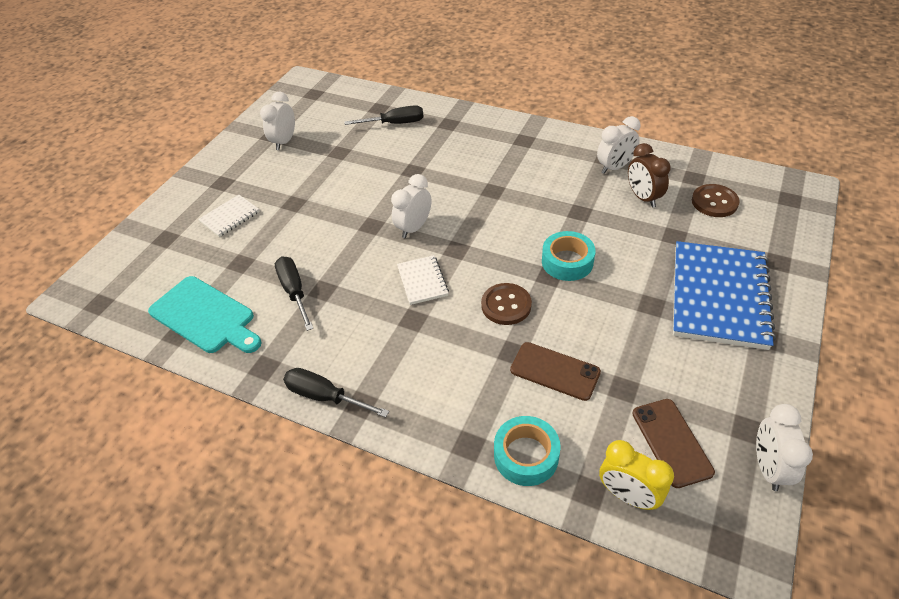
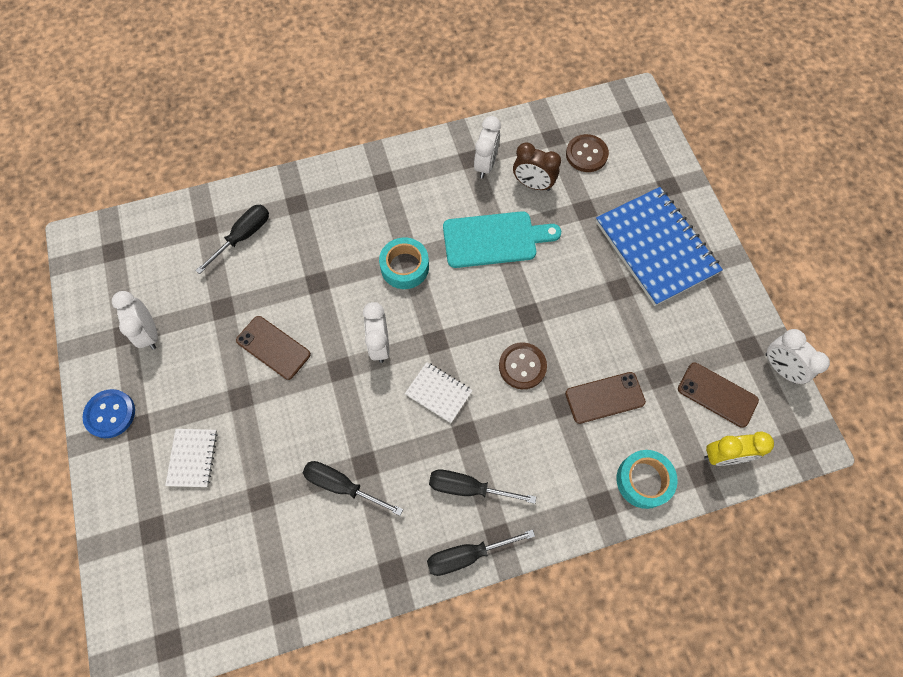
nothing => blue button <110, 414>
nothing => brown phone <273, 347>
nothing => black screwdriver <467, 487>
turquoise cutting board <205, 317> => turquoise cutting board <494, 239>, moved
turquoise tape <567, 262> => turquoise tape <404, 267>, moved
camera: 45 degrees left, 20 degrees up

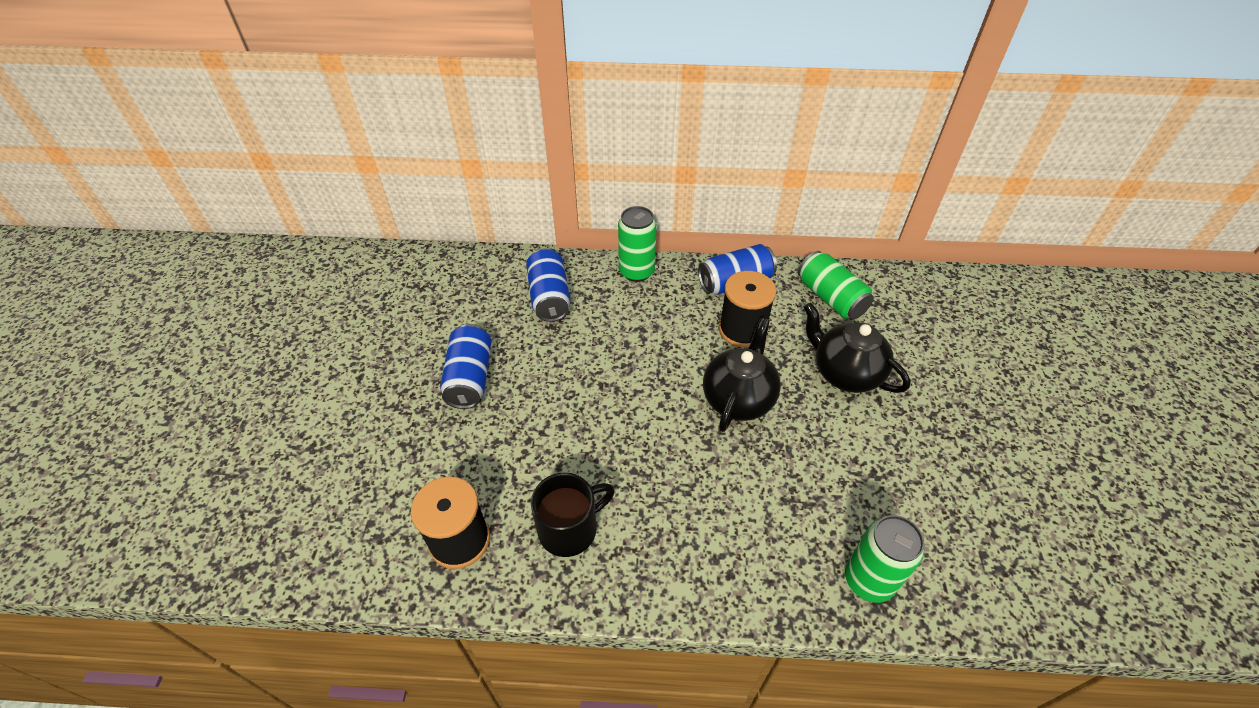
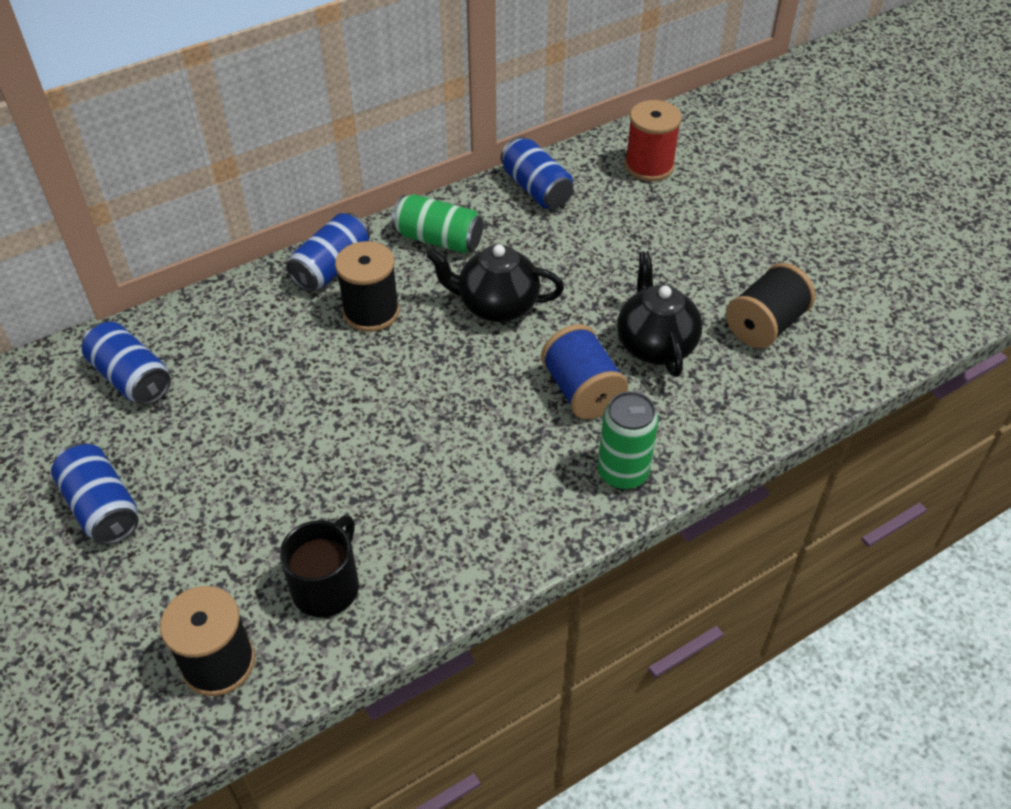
green can <636, 271> => nothing
nothing => blue can <536, 189>
nothing => blue spool <582, 391>
nothing => red spool <649, 166>
nothing => black spool <765, 325>
black teapot <738, 399> => black teapot <655, 345>, moved
camera: 35 degrees left, 0 degrees up

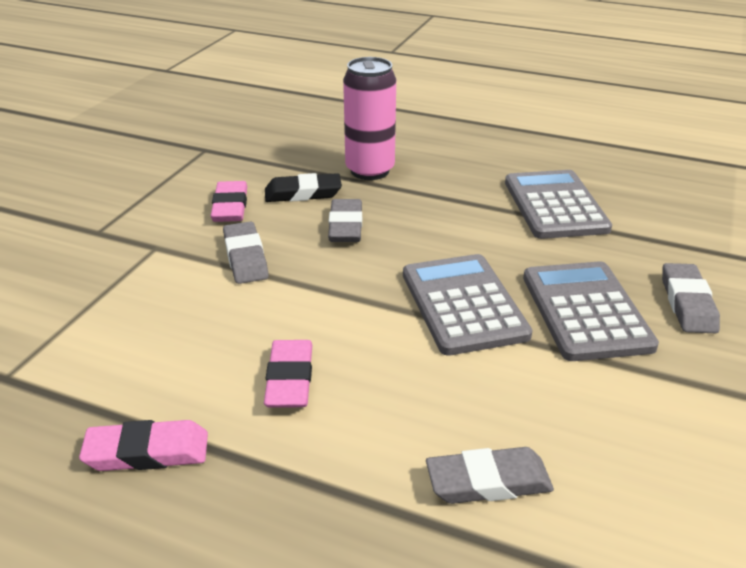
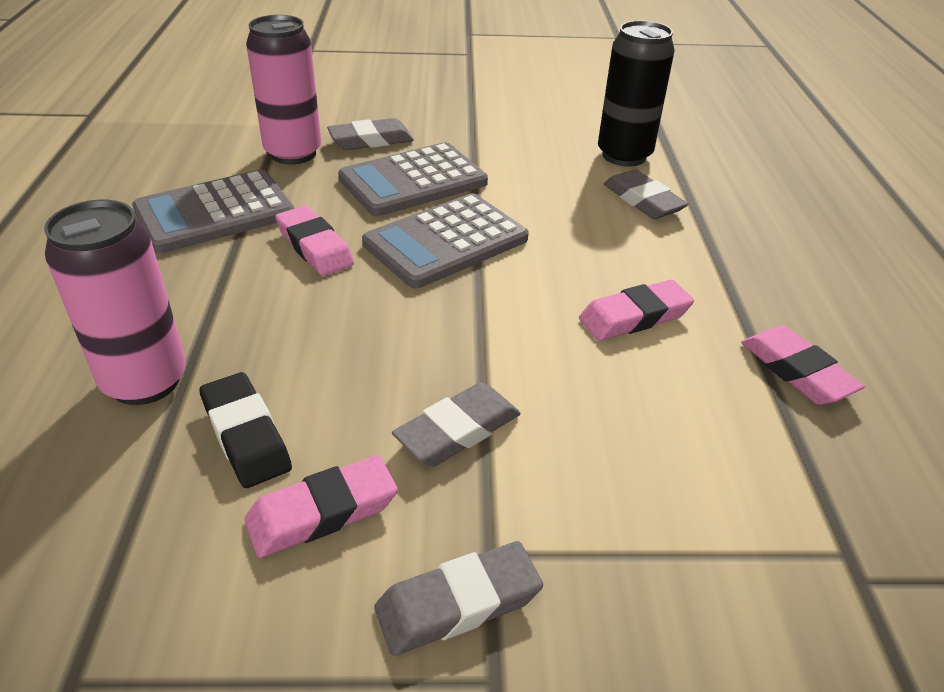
nothing => pink can <293, 153>
nothing => pink eraser <314, 246>
nothing => black can <624, 155>
grey eraser <345, 226> => grey eraser <458, 603>, moved
camera: 115 degrees left, 5 degrees up

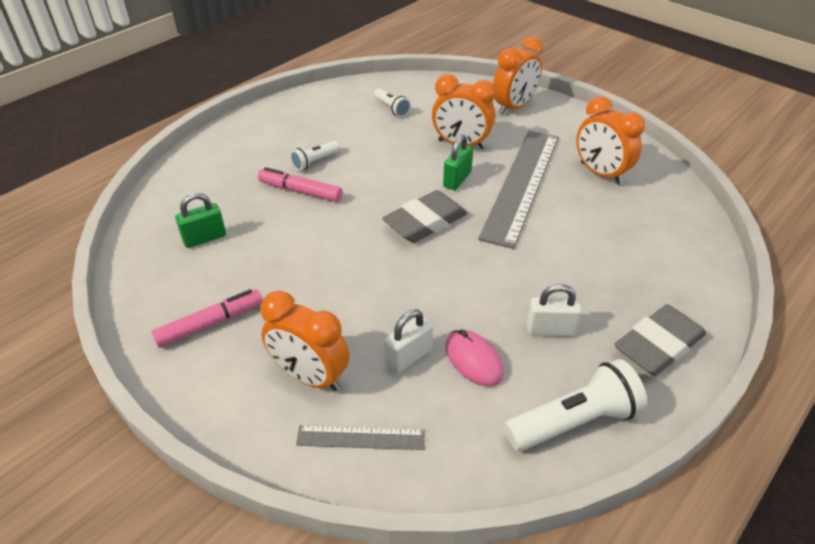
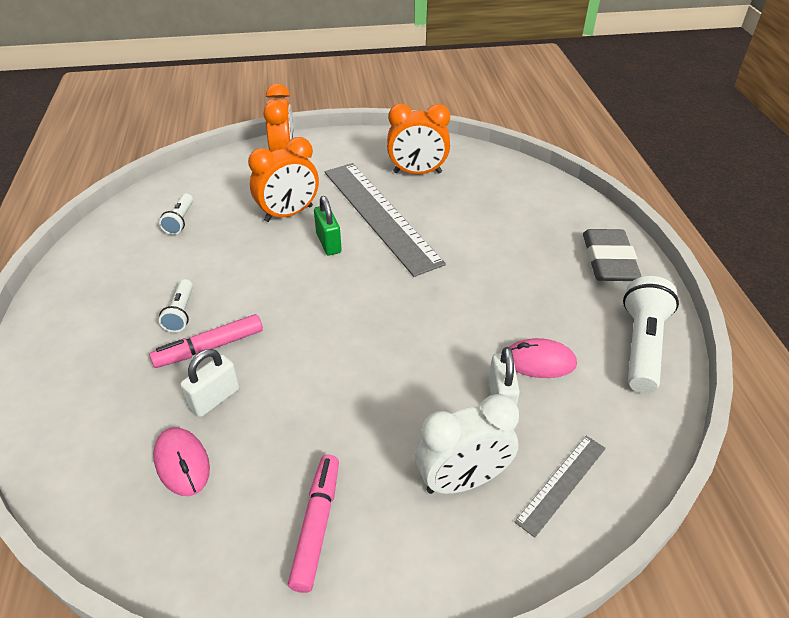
grey eraser <425, 222> => nothing
white padlock <550, 330> => white padlock <215, 399>, moved
green padlock <205, 238> => pink mouse <182, 463>
orange clock <310, 376> => white clock <462, 480>
white flashlight <391, 108> => white flashlight <180, 221>, 90 degrees clockwise
camera: 50 degrees left, 0 degrees up

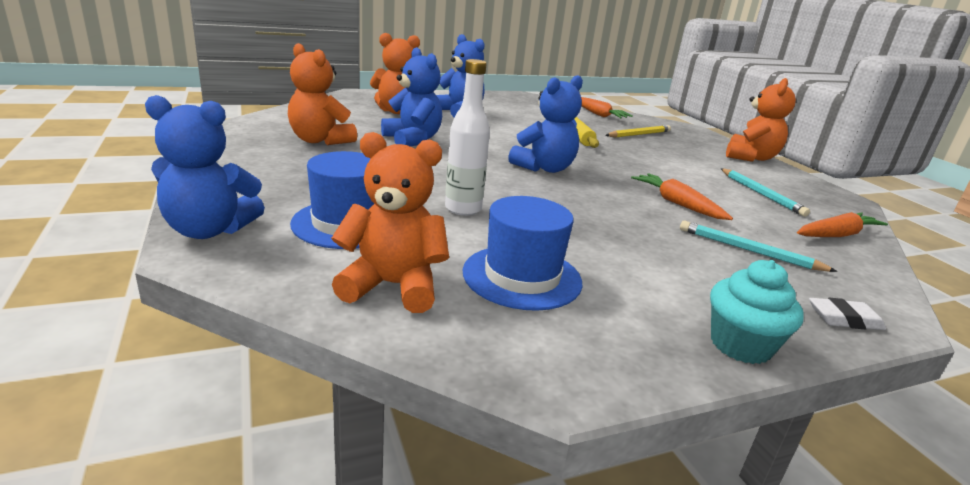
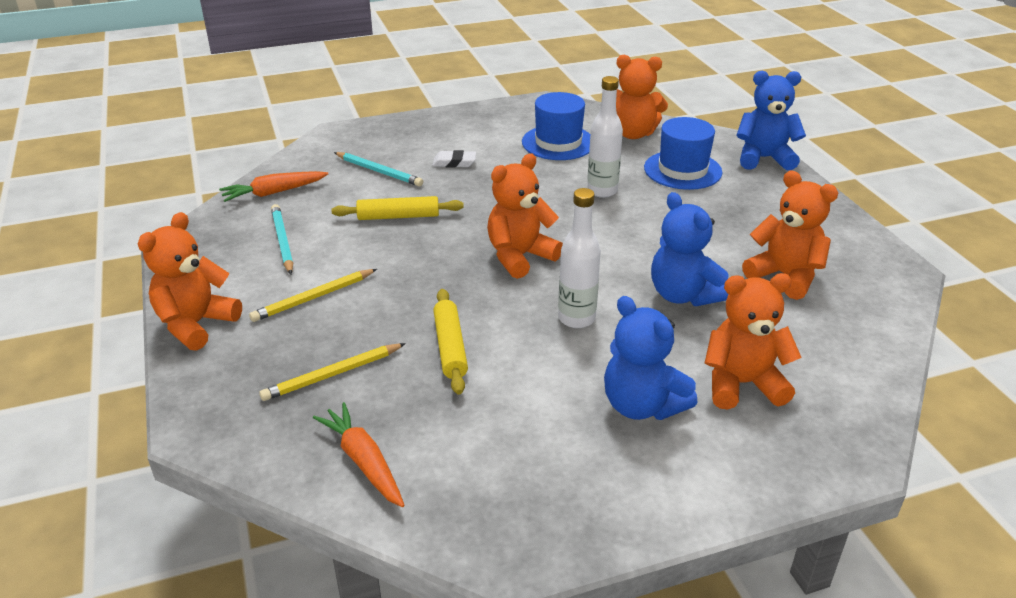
turquoise cupcake <740, 345> => nothing
nothing => yellow pencil <313, 298>
nothing => white bottle <576, 318>
white eraser <844, 319> => white eraser <454, 163>, moved
orange carrot <677, 203> => yellow rolling pin <398, 216>
blue teddy bear <544, 168> => orange teddy bear <520, 256>
camera: 175 degrees left, 10 degrees up

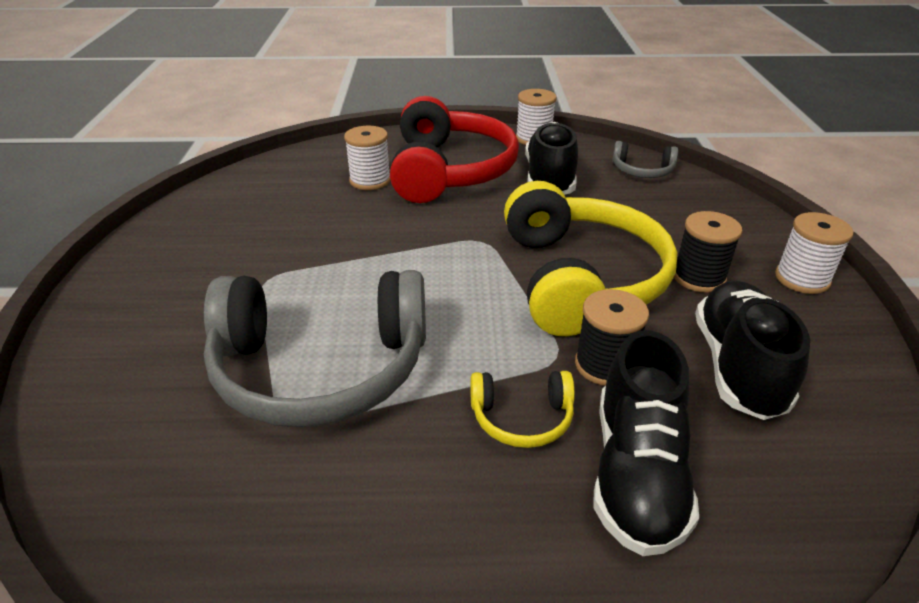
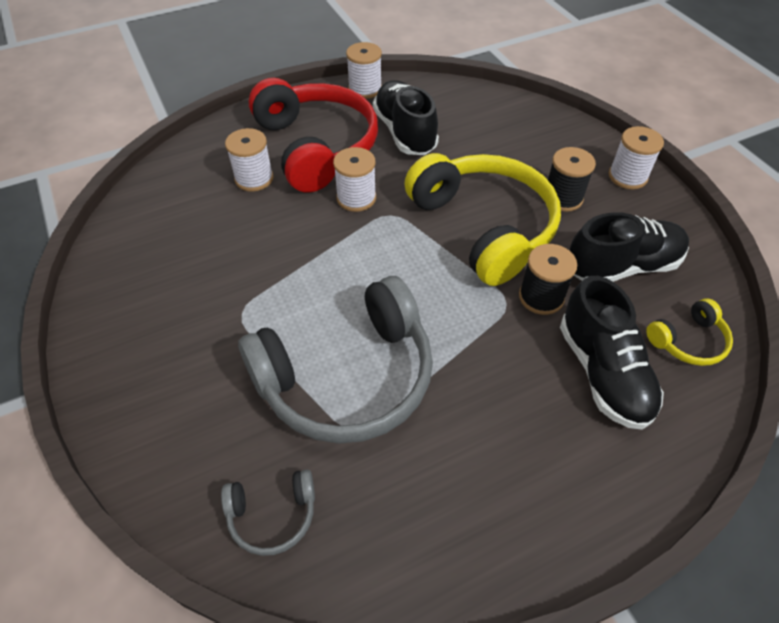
nothing => white spool <356, 198>
yellow headphones <522, 418> => yellow headphones <688, 341>, moved
grey headphones <642, 171> => grey headphones <272, 515>, moved
black shoe <737, 366> => black shoe <622, 266>, 90 degrees clockwise
camera: 25 degrees left, 15 degrees up

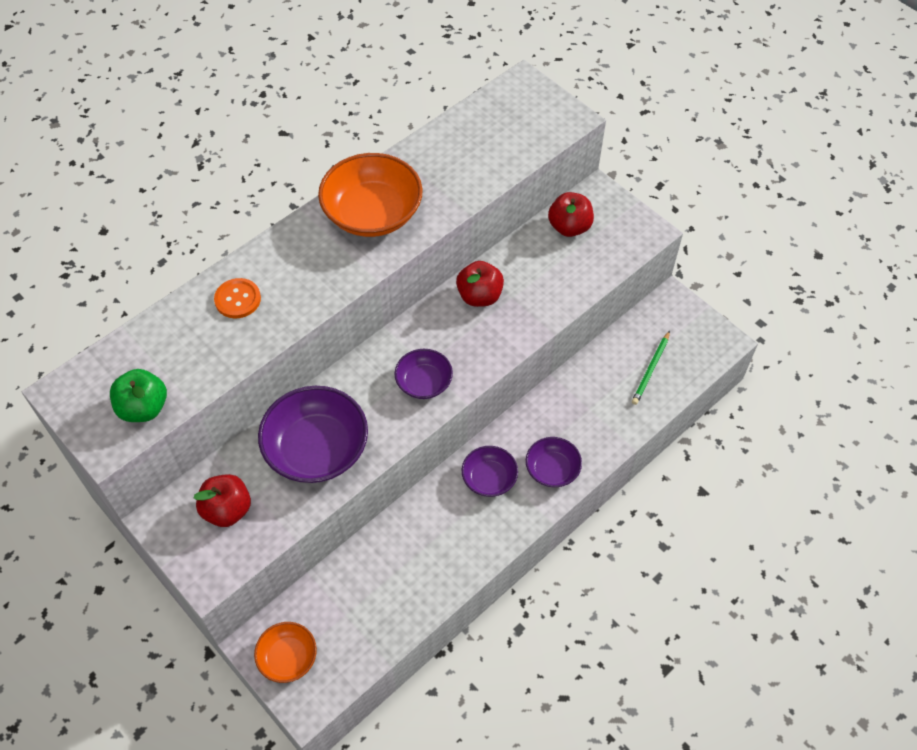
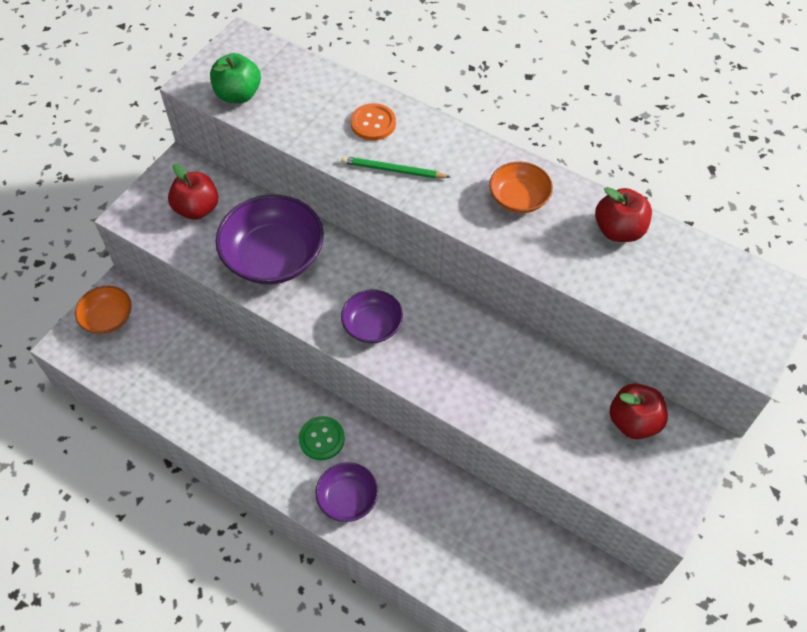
red apple <479, 296> => red apple <618, 230>, moved
green pencil <651, 369> => green pencil <393, 170>, moved
purple bowl <489, 478> => green button <322, 439>
orange bowl <372, 213> => orange bowl <518, 198>, x0.56
camera: 75 degrees right, 0 degrees up

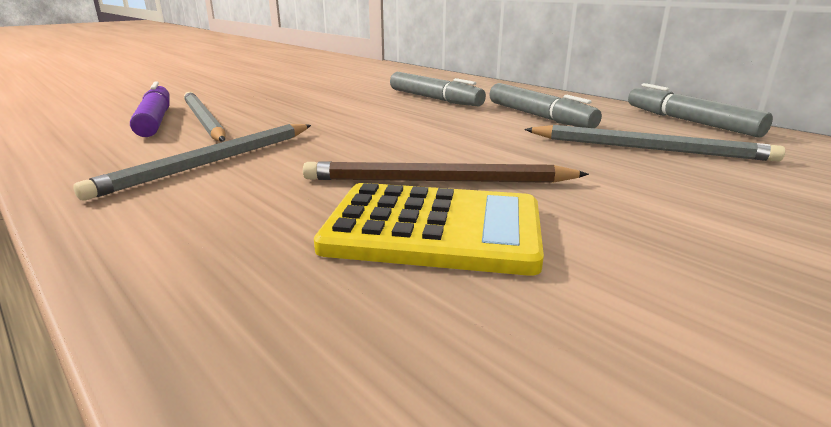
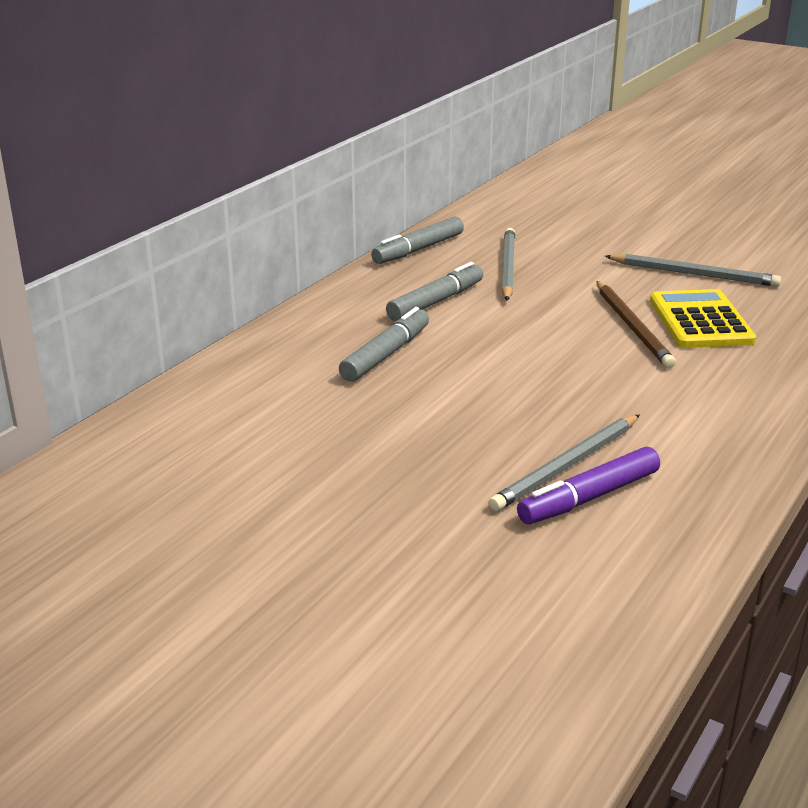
grey pencil <211, 162> => grey pencil <694, 274>, moved
camera: 105 degrees left, 5 degrees up

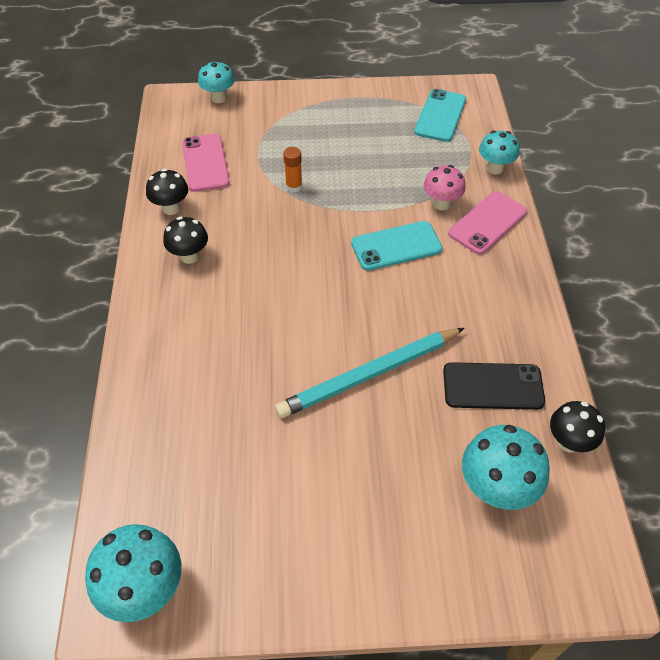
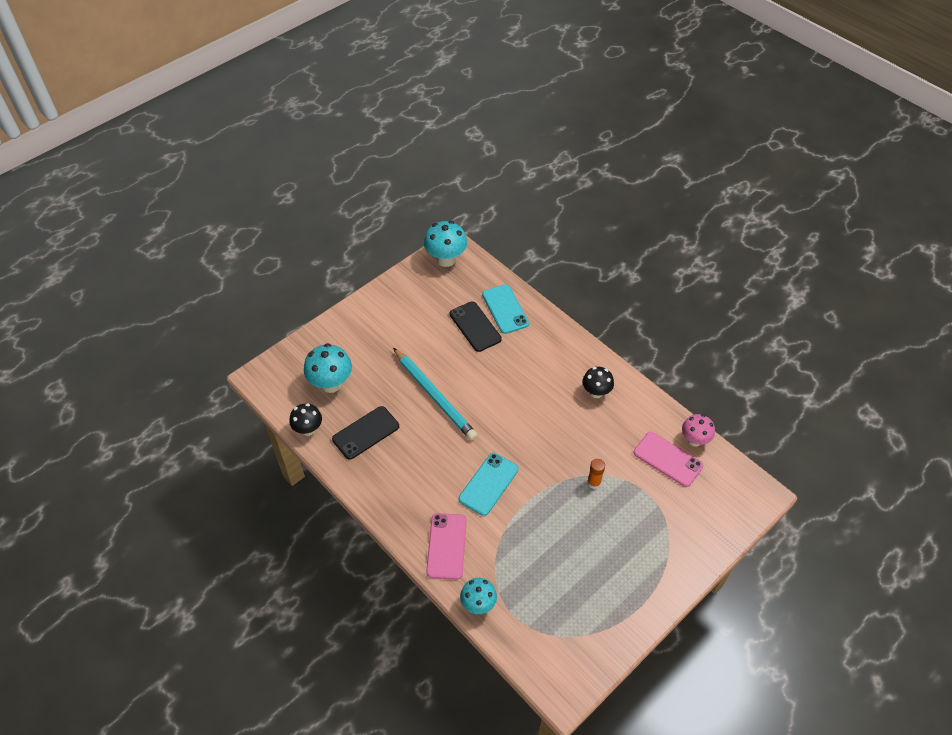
black mushroom <171, 208> => nothing
turquoise mushroom <218, 98> => nothing
nothing => black phone <475, 326>
turquoise phone <440, 116> => turquoise phone <505, 309>, moved
pink mushroom <441, 203> => pink mushroom <694, 440>, moved
turquoise pencil <369, 374> => turquoise pencil <434, 396>, 120 degrees clockwise
camera: 140 degrees right, 0 degrees up

